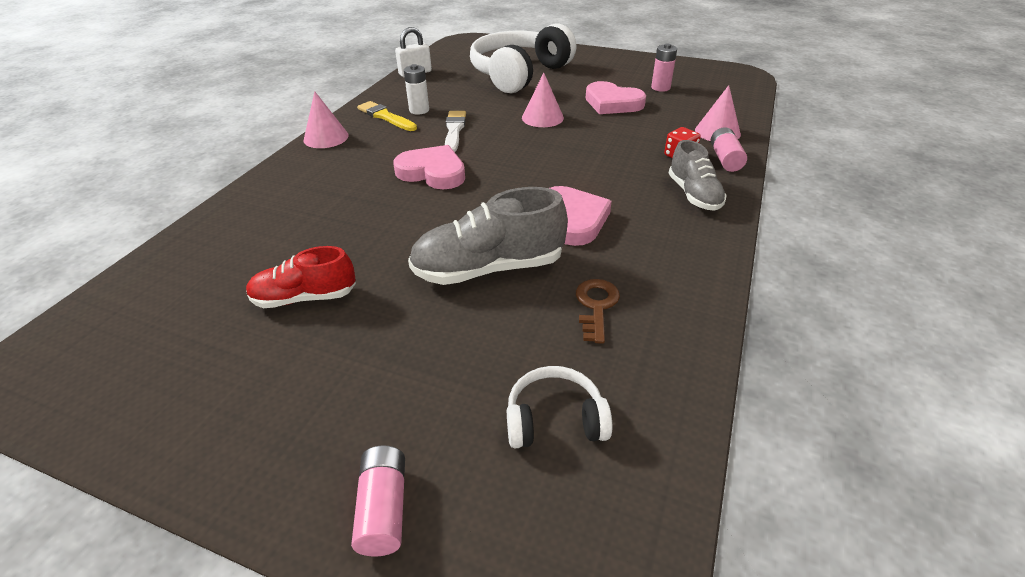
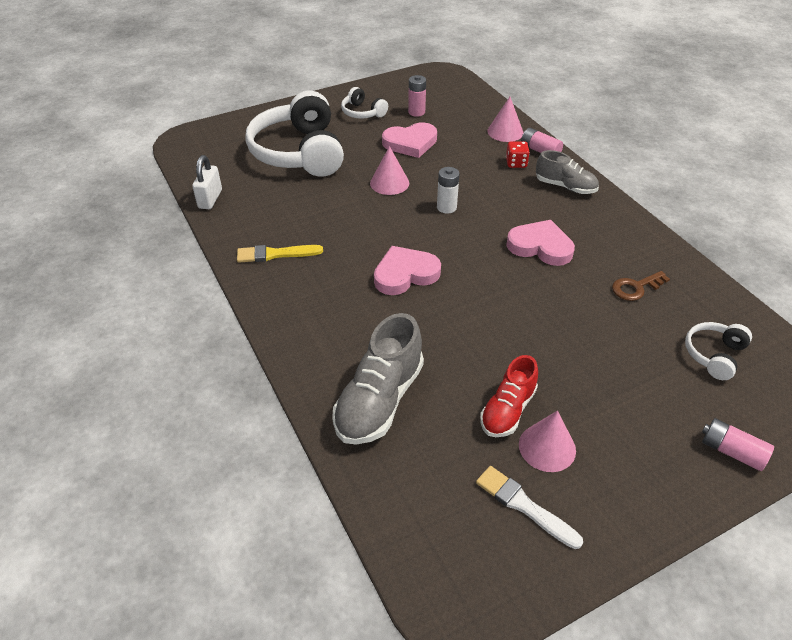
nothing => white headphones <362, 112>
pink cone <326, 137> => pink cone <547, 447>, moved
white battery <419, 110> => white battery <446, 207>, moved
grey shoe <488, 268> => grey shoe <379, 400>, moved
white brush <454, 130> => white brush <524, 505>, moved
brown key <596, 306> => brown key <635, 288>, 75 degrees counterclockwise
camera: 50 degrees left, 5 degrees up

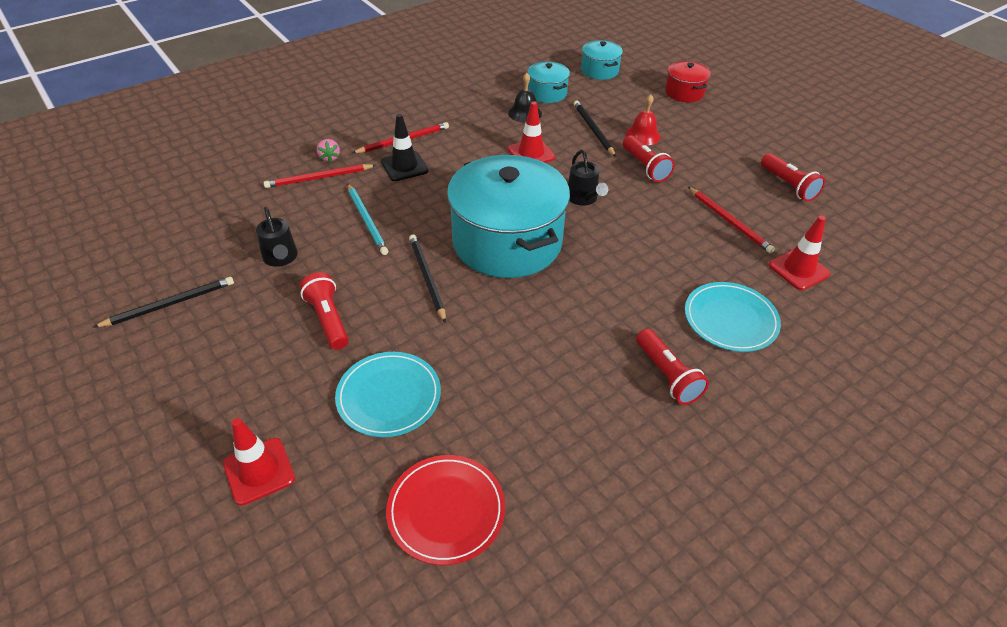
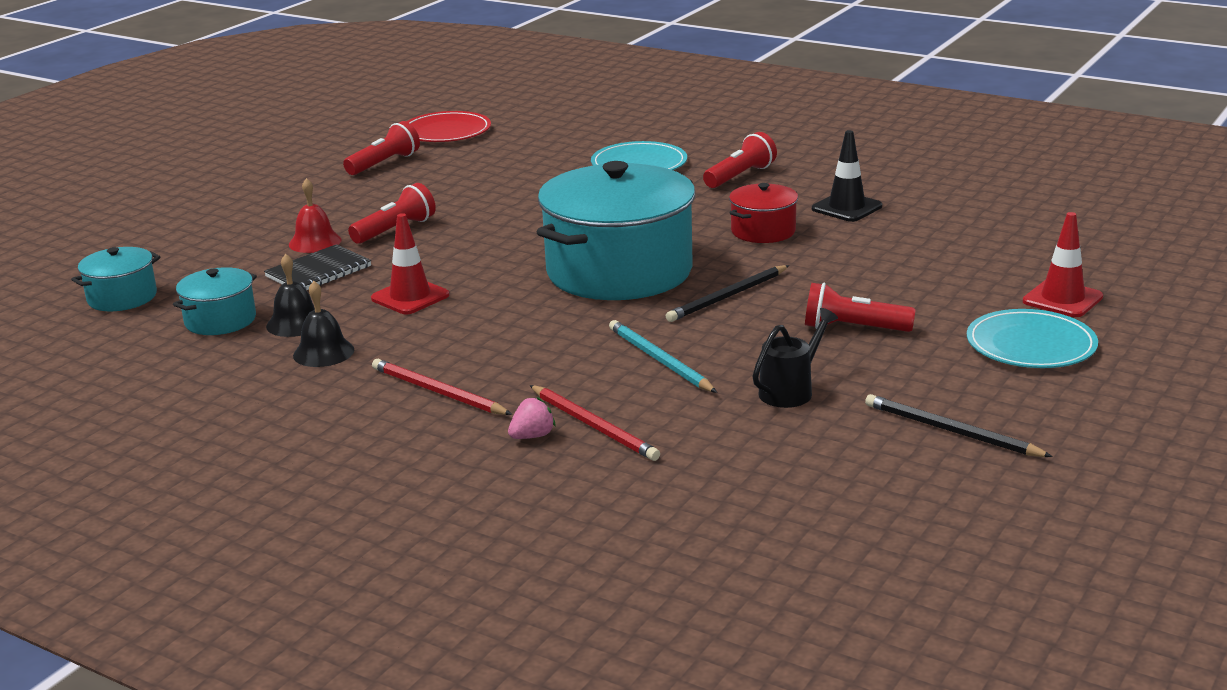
black watering can <584, 199> => nothing
red pencil <729, 221> => nothing
red traffic cone <798, 269> => nothing
nothing => black bell <323, 352>
turquoise plate <389, 396> => turquoise plate <1031, 345>, moved
black traffic cone <404, 166> => black traffic cone <846, 208>, moved
red plate <446, 510> => red plate <446, 131>, moved
red pot <684, 92> => red pot <763, 231>, moved
black pencil <593, 130> => black notebook <318, 271>
red flashlight <328, 319> => red flashlight <853, 328>, 60 degrees clockwise
turquoise pencil <367, 221> => turquoise pencil <659, 360>, 75 degrees counterclockwise
camera: 110 degrees left, 20 degrees down

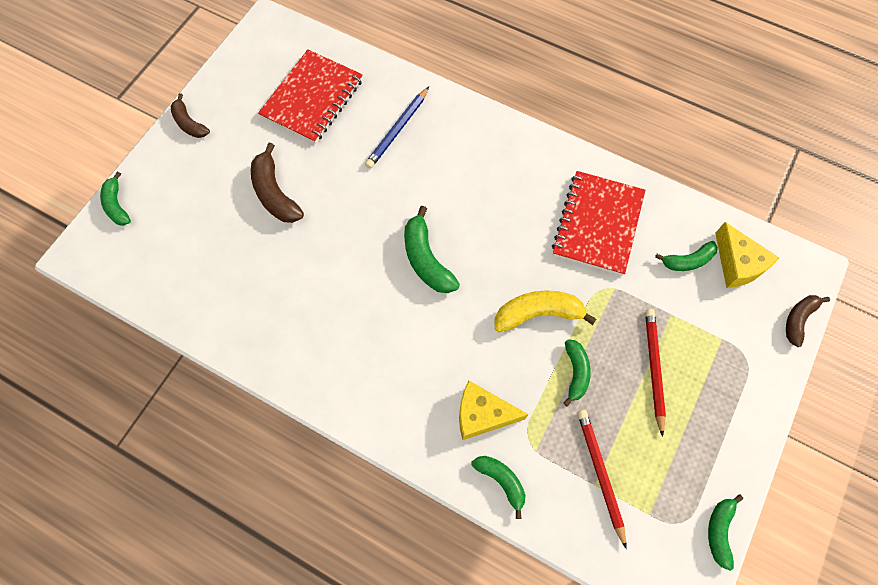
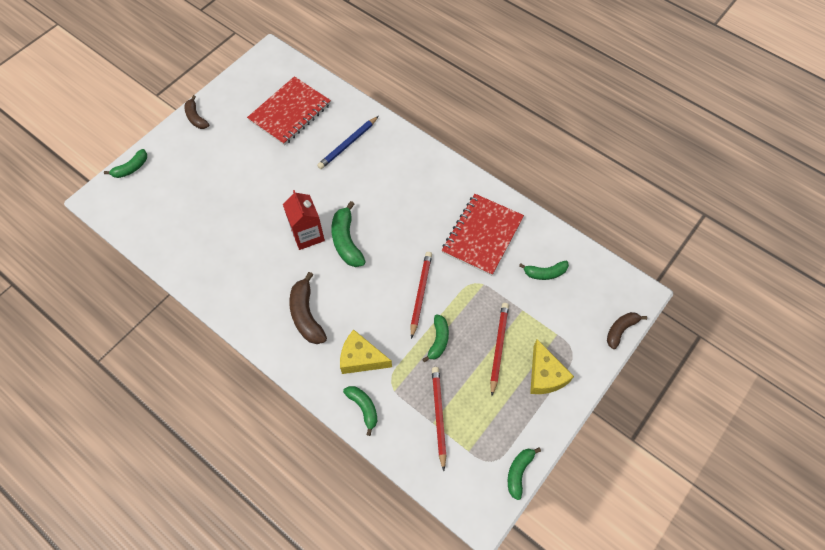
nothing => red carton <307, 234>
brown banana <275, 193> => brown banana <306, 315>, moved
yellow cheese <737, 264> => yellow cheese <545, 375>, moved
yellow banana <538, 314> => red pencil <420, 293>
green banana <117, 205> => green banana <131, 168>, 120 degrees counterclockwise
camera: 10 degrees right, 5 degrees down

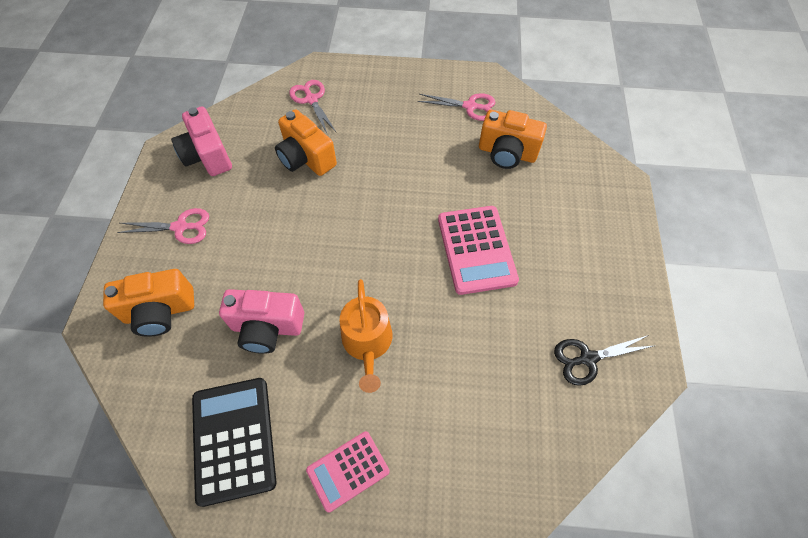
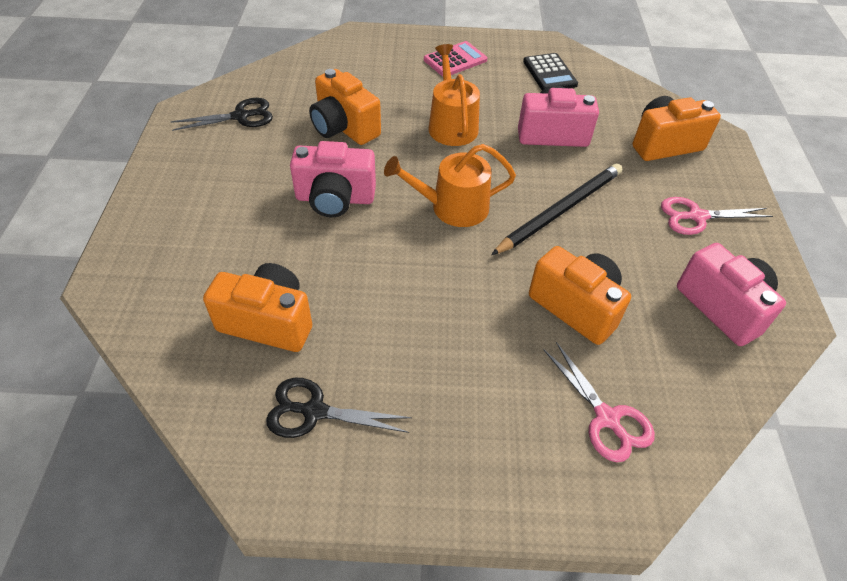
nothing => orange camera <344, 128>
nothing => orange watering can <452, 207>
nothing => black pencil <560, 210>
pink calculator <476, 249> => pink camera <335, 199>
pink scissors <470, 106> => black scissors <314, 411>
black calculator <234, 439> => black calculator <549, 73>, x0.63
camera: 175 degrees right, 10 degrees down

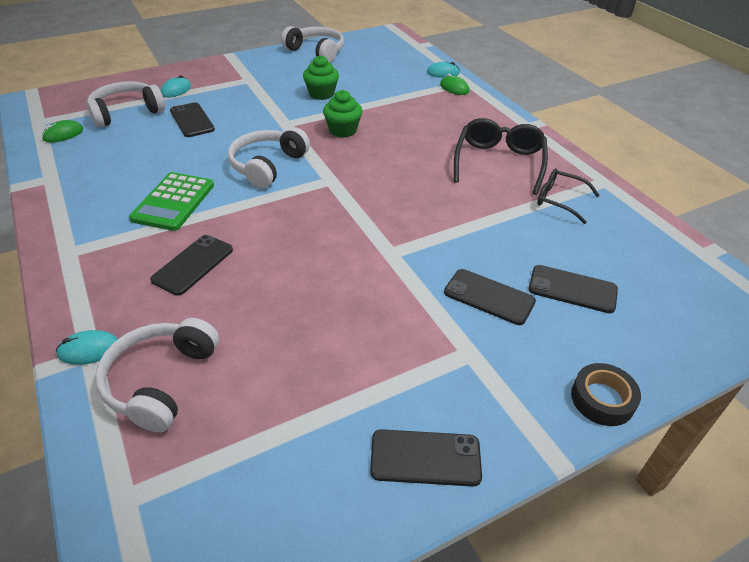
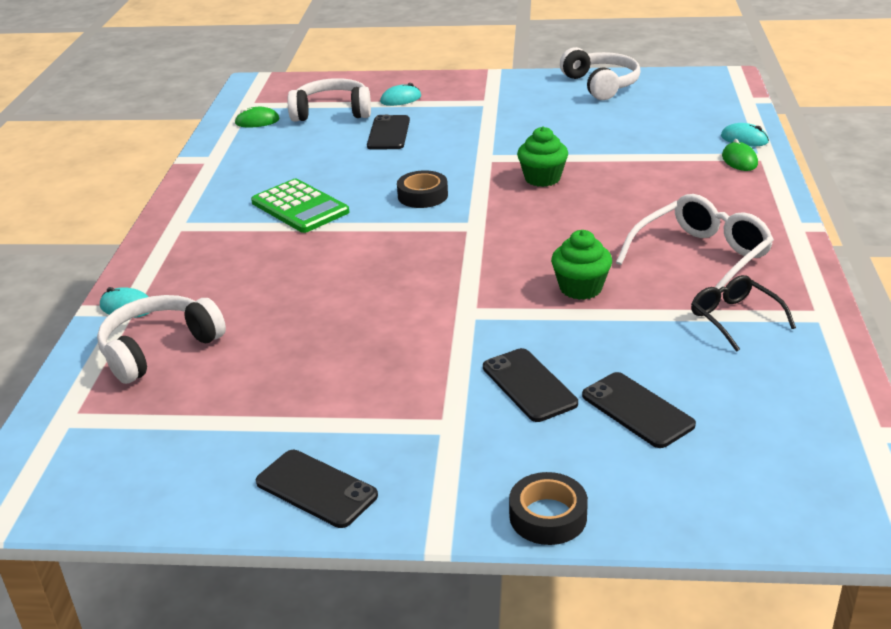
black phone <193, 265> => nothing
green cupcake <321, 94> => green cupcake <580, 288>, moved
white headphones <267, 166> => black tape <422, 196>
black glasses <499, 162> => white glasses <701, 257>
green calculator <173, 202> => green calculator <300, 207>, 90 degrees counterclockwise
camera: 35 degrees right, 10 degrees down

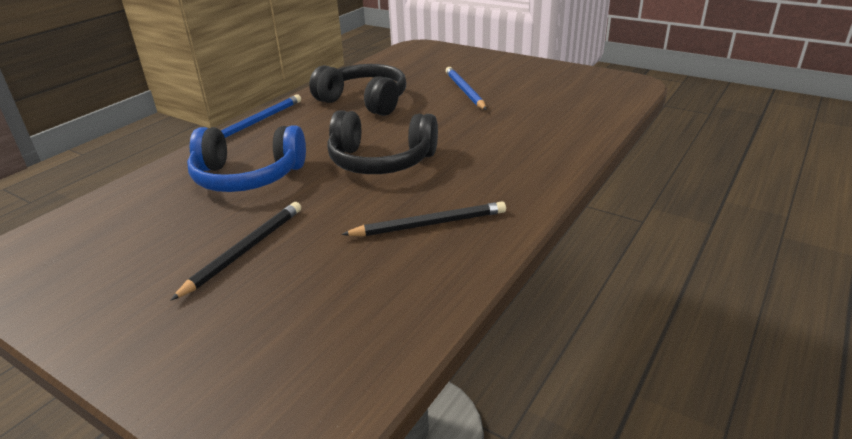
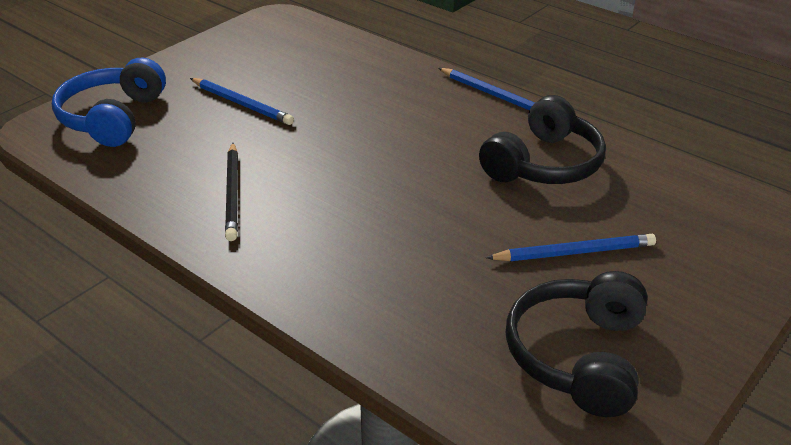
blue headphones <248, 177> => blue headphones <112, 118>, moved
black headphones <381, 161> => black headphones <578, 356>, moved
black pencil <244, 250> => blue pencil <242, 104>
camera: 95 degrees right, 5 degrees up

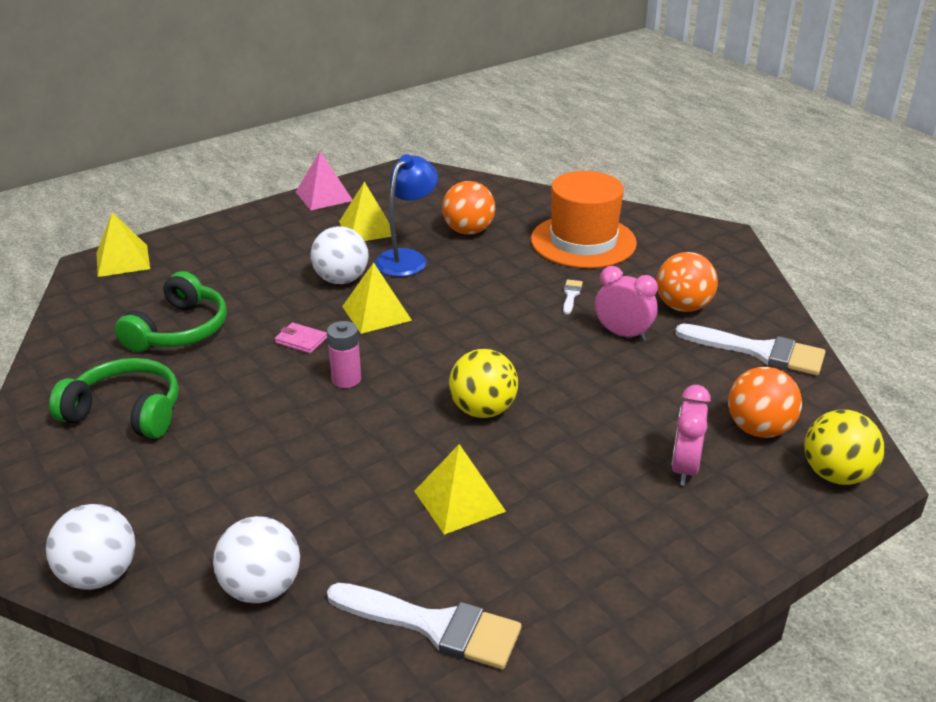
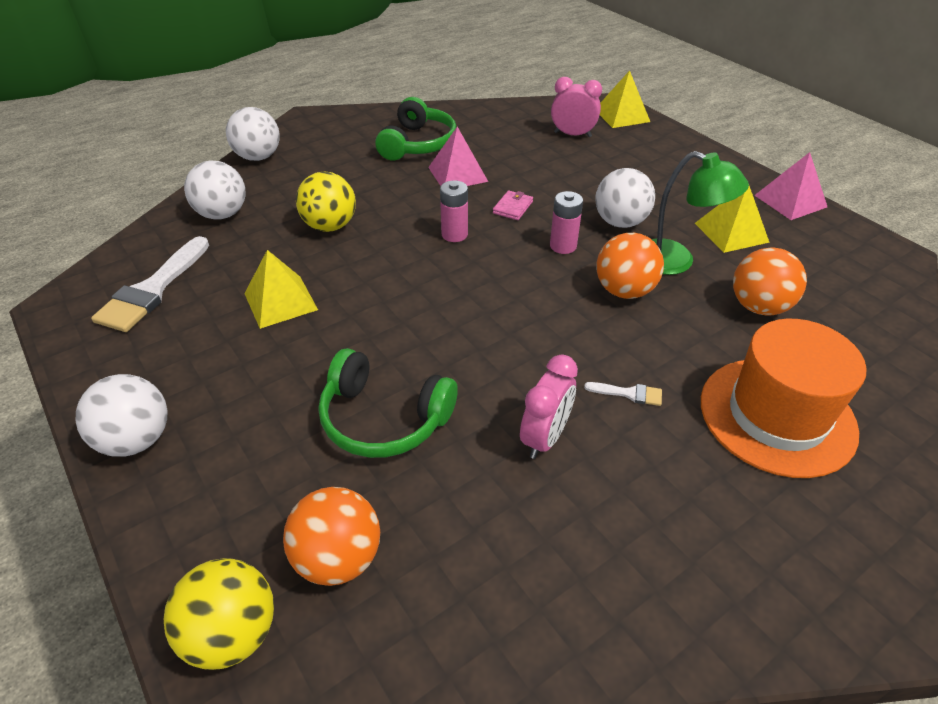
white brush <759, 351> => nothing
nothing => white ball <136, 440>
nothing => pink pyramid <457, 174>
green headphones <179, 330> => green headphones <384, 418>, moved
yellow ball <483, 410> => yellow ball <330, 226>, moved
orange ball <683, 307> => orange ball <624, 291>, moved
pink clock <684, 468> => pink clock <572, 134>, moved
yellow pyramid <376, 313> => pink battery <563, 246>
blue lamp <407, 258> => green lamp <676, 261>
camera: 90 degrees right, 10 degrees up

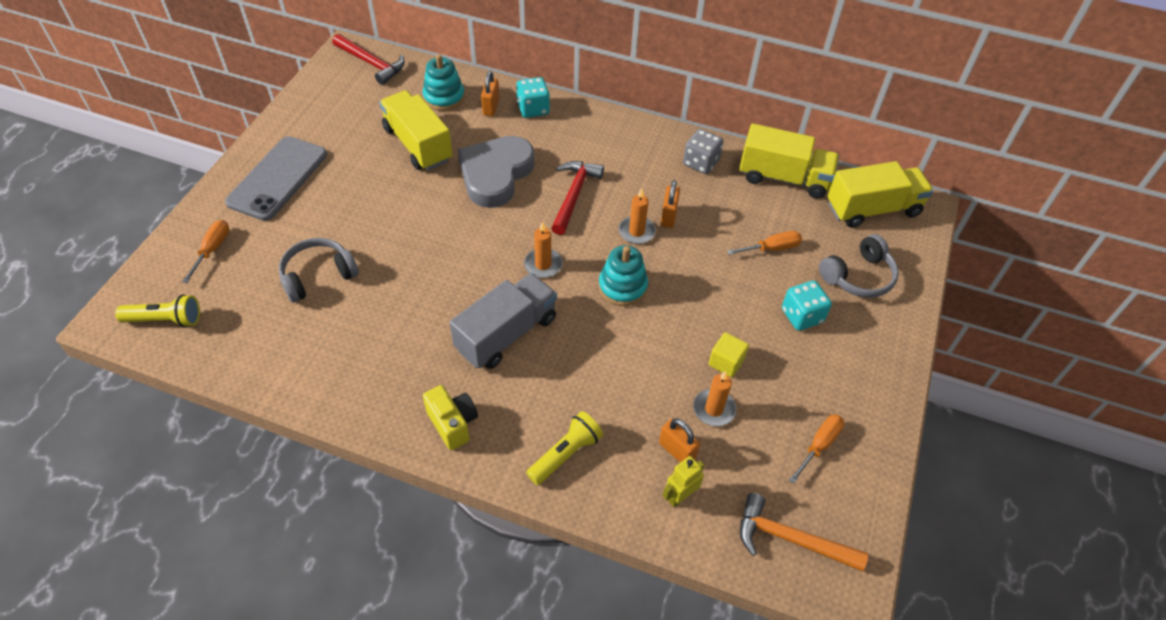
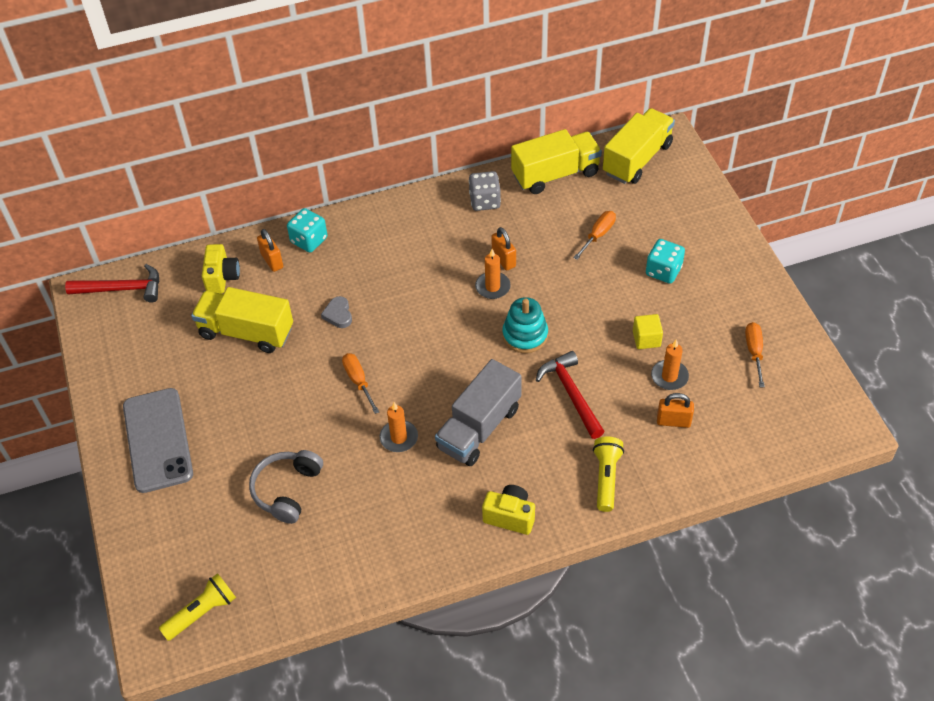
yellow robot <680, 496> => nothing
orange hammer <791, 539> => nothing
grey headphones <858, 276> => nothing
orange screwdriver <212, 250> => orange screwdriver <358, 381>, moved
orange candle <543, 265> => orange candle <399, 438>, moved
red hammer <573, 195> => red hammer <571, 394>, moved
turquoise stacking toy <444, 97> => yellow camera <222, 278>
grey truck <506, 334> => grey truck <479, 428>, 150 degrees counterclockwise
grey heart <495, 174> => grey heart <338, 314>, x0.40
camera: 35 degrees left, 0 degrees up

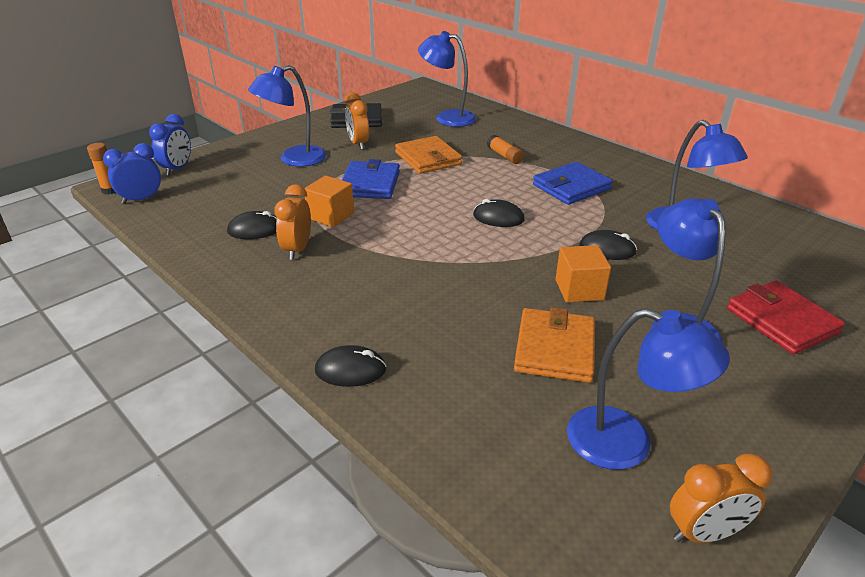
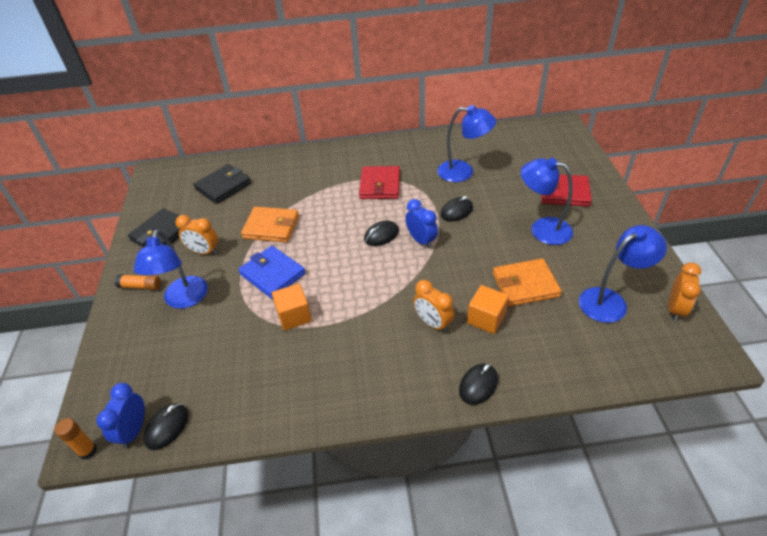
blue clock <177, 169> => blue clock <421, 240>, moved
black mouse <255, 229> => black mouse <167, 427>, moved
orange clock <297, 249> => orange clock <433, 323>, moved
orange glue stick <504, 156> => orange glue stick <140, 286>, moved
orange cube <579, 290> => orange cube <486, 318>, moved
blue lamp <447, 117> => black wallet <223, 186>
blue wallet <571, 187> => red wallet <380, 185>
orange wallet <555, 349> => orange wallet <525, 285>, 60 degrees counterclockwise
camera: 50 degrees left, 10 degrees up

